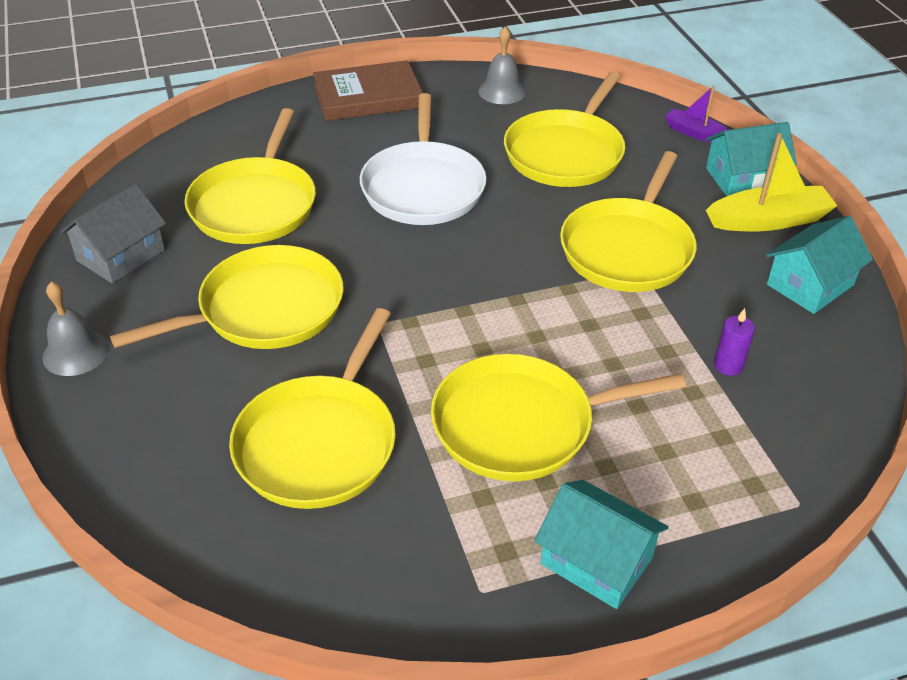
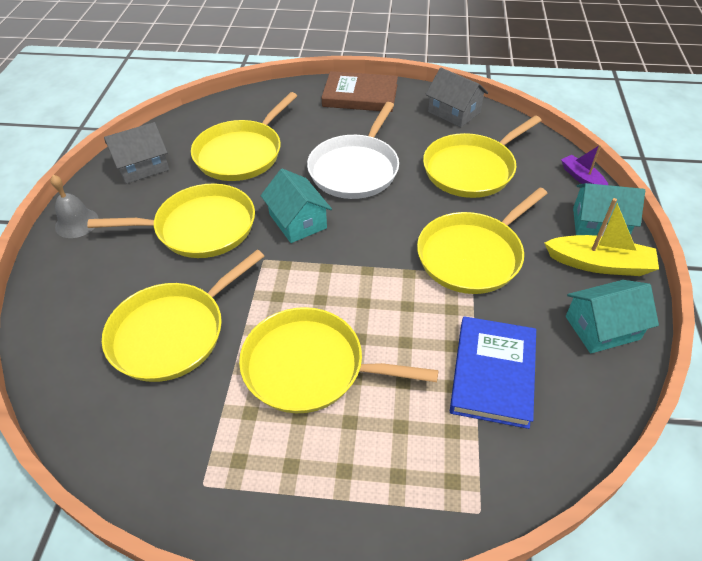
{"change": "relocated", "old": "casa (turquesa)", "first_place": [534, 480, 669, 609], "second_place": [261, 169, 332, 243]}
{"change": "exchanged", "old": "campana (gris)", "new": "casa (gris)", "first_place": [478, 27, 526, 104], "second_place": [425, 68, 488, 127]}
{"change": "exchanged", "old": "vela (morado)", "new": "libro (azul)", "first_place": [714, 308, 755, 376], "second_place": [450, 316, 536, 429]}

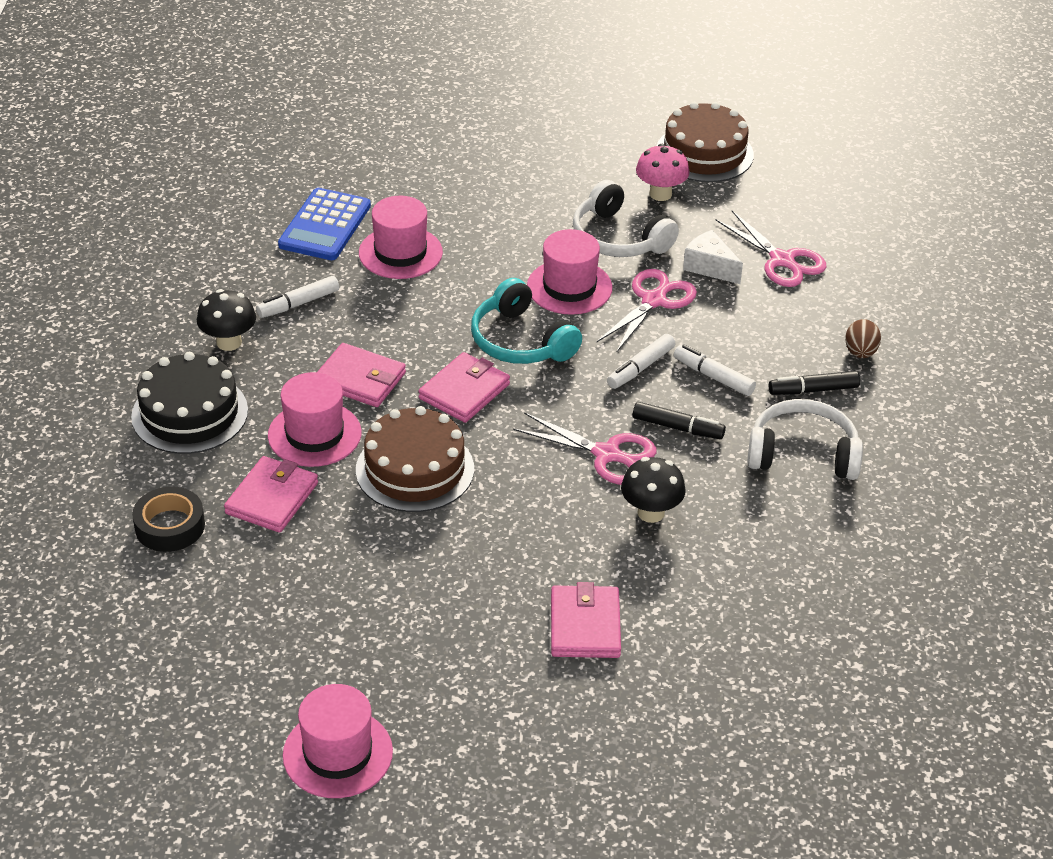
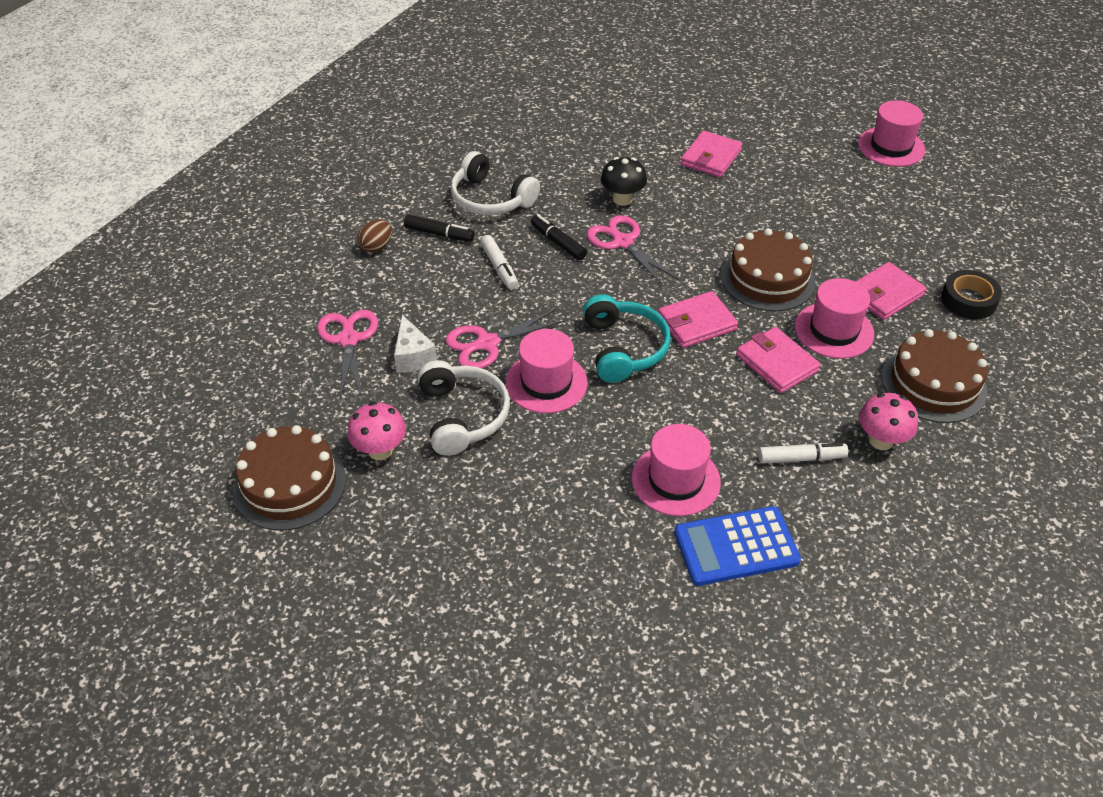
{"change": "spun", "old": "calculadora (azul)", "first_place": [278, 188, 371, 260], "second_place": [674, 506, 801, 586], "degrees": -150}
{"change": "colour", "old": "seta (negro)", "new": "seta (rosa)", "first_place": [197, 289, 256, 351], "second_place": [859, 393, 918, 450]}
{"change": "colour", "old": "tarta (negro)", "new": "tarta (marrón)", "first_place": [131, 352, 248, 454], "second_place": [882, 329, 988, 423]}
{"change": "missing", "old": "rotulador (blanco)", "first_place": [607, 334, 675, 389]}

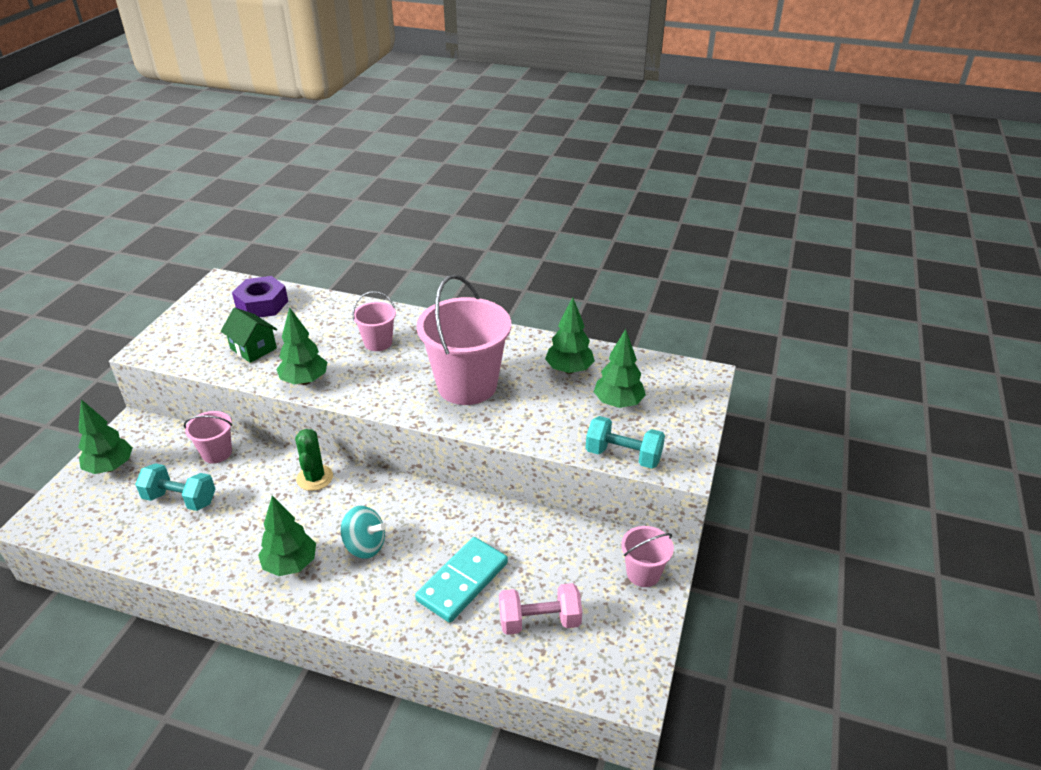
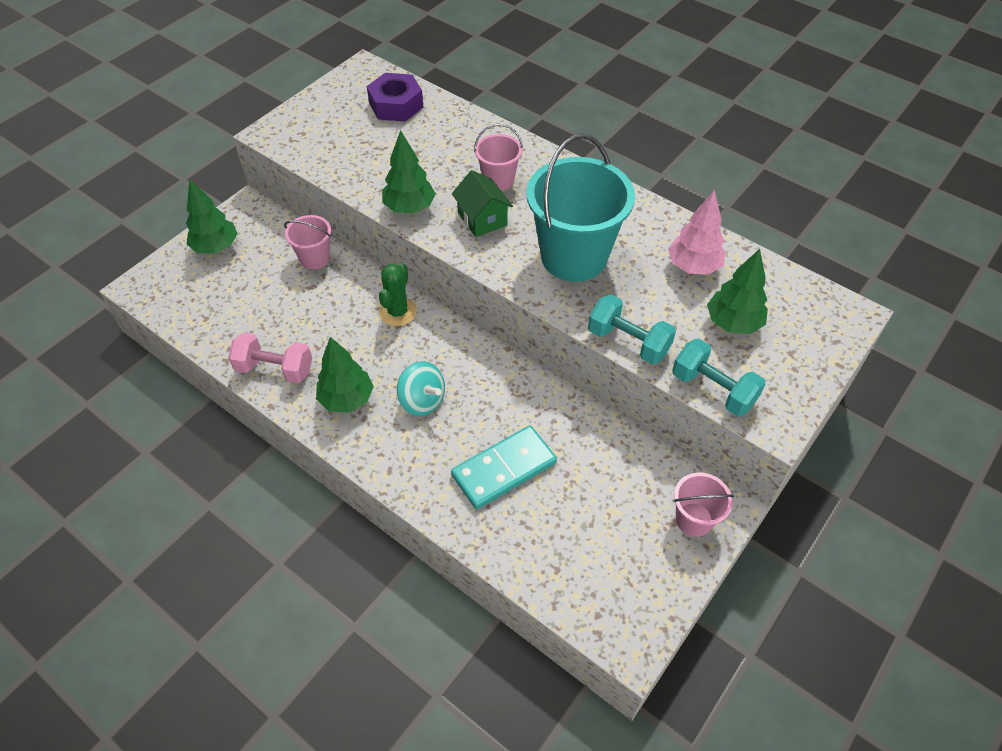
{"change": "relocated", "old": "mancuerna (rosa)", "first_place": [499, 583, 582, 635], "second_place": [228, 332, 312, 383]}
{"change": "relocated", "old": "casa (verde)", "first_place": [221, 308, 277, 363], "second_place": [452, 170, 513, 237]}
{"change": "colour", "old": "balde (rosa)", "new": "balde (turquesa)", "first_place": [417, 275, 511, 405], "second_place": [526, 134, 635, 282]}
{"change": "relocated", "old": "mancuerna (turquesa)", "first_place": [135, 463, 215, 511], "second_place": [588, 294, 676, 365]}
{"change": "colour", "old": "árbol (verde)", "new": "árbol (rosa)", "first_place": [545, 297, 595, 374], "second_place": [668, 190, 725, 275]}

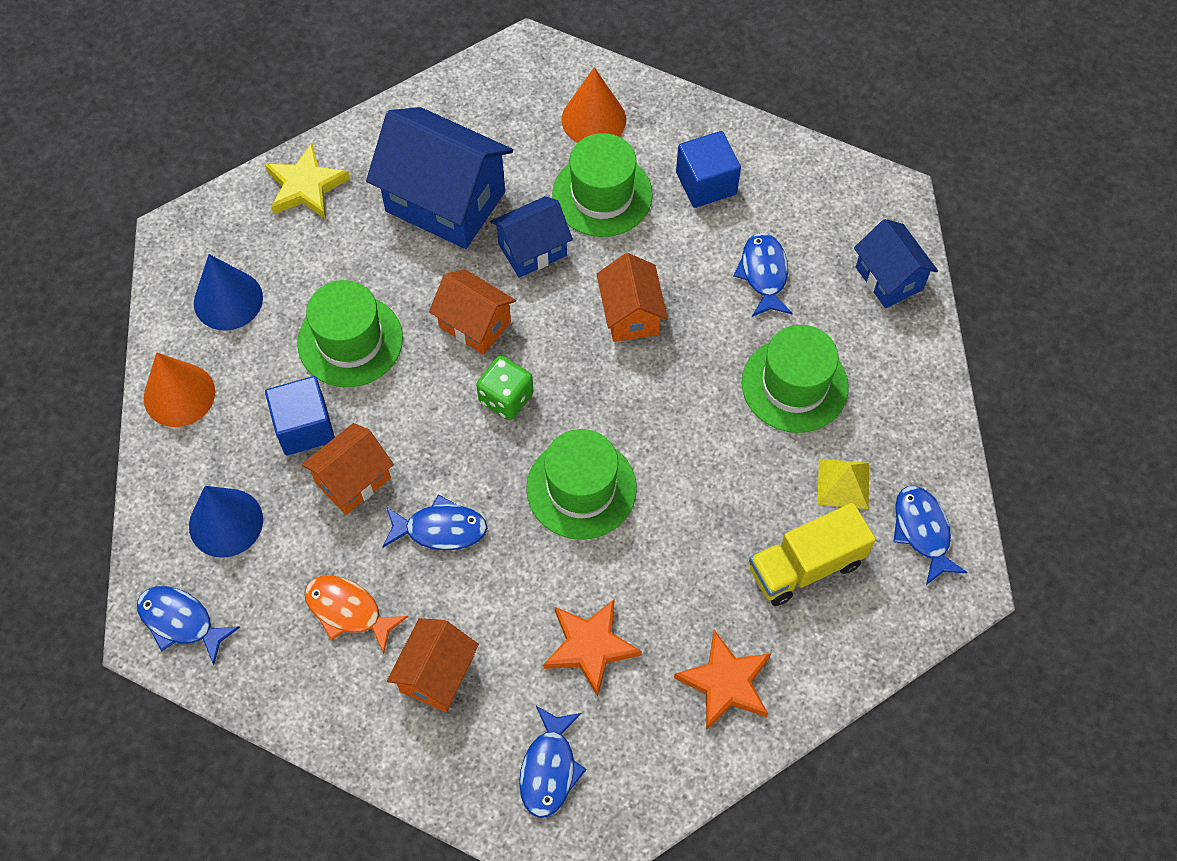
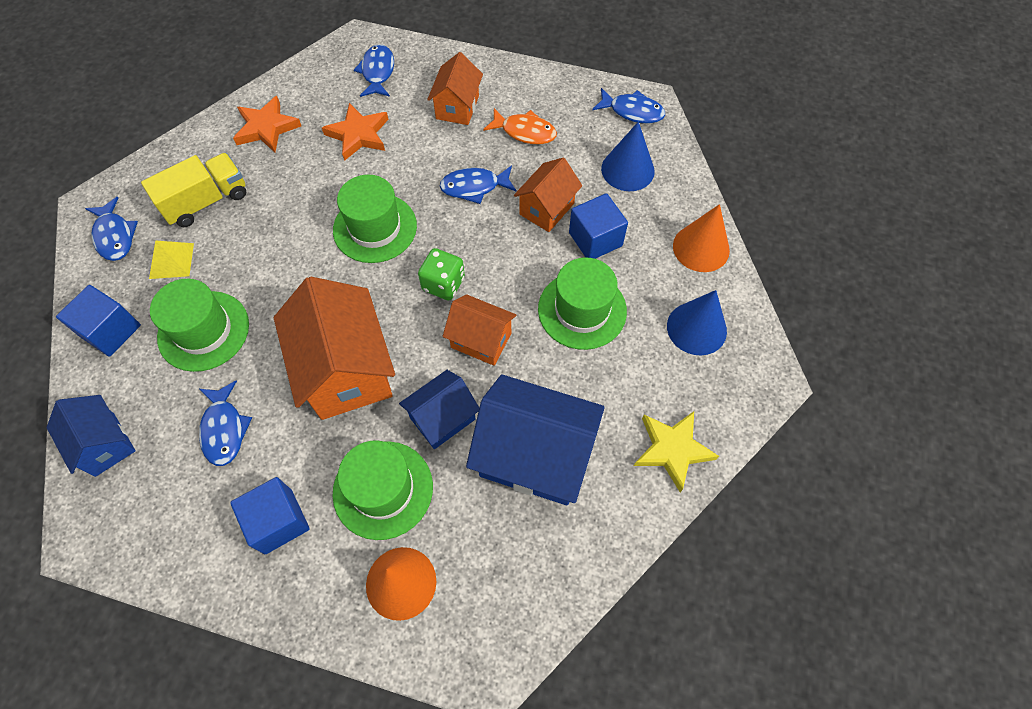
{"change": "appeared", "new": "cubo (azul)", "second_place": [56, 285, 141, 357]}
{"change": "size", "old": "casa (naranja)", "first_place": [597, 253, 668, 342], "second_place": [274, 277, 395, 420], "factor": 1.76}

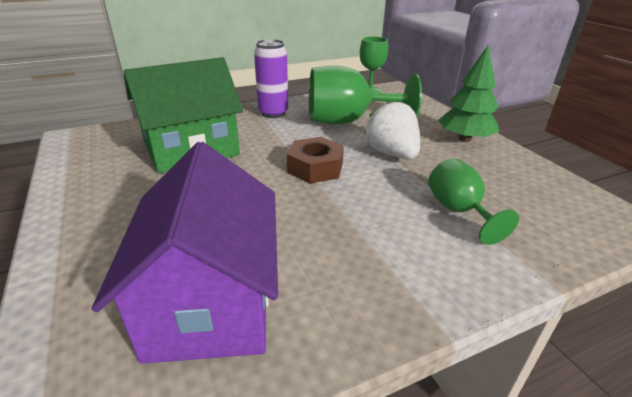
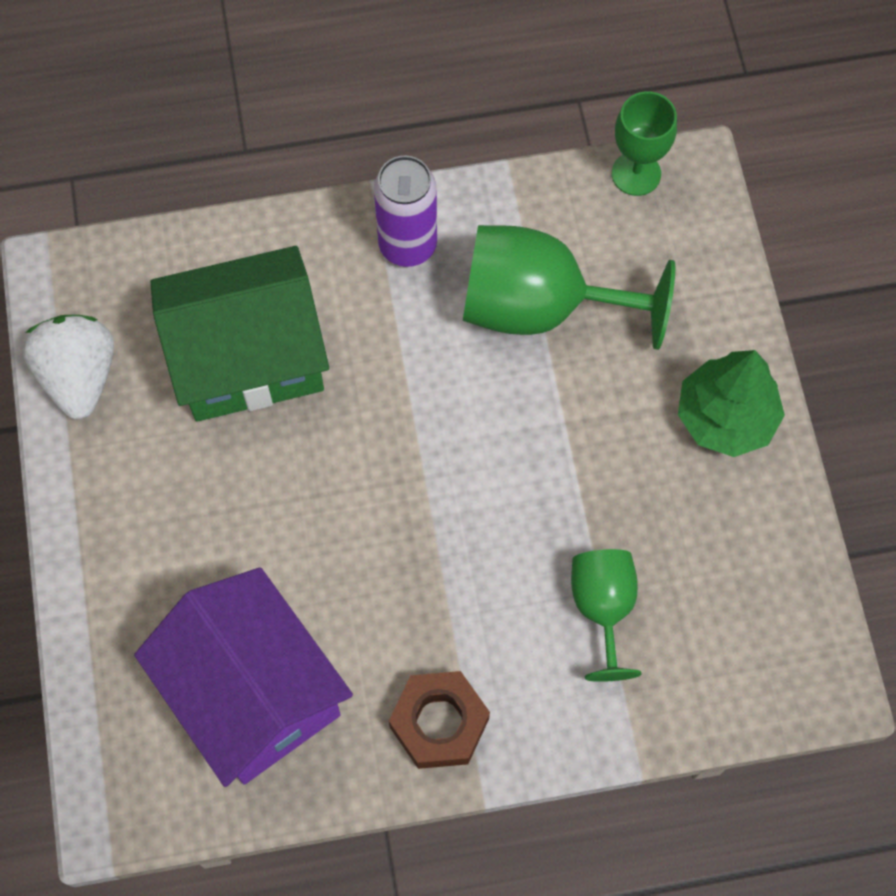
{"change": "relocated", "old": "fresa (blanco)", "first_place": [364, 100, 420, 159], "second_place": [23, 315, 114, 419]}
{"change": "spun", "old": "casa (morado)", "first_place": [92, 142, 278, 364], "second_place": [134, 567, 353, 787], "degrees": -45}
{"change": "relocated", "old": "tuerca (marrón)", "first_place": [287, 137, 344, 183], "second_place": [389, 671, 490, 769]}

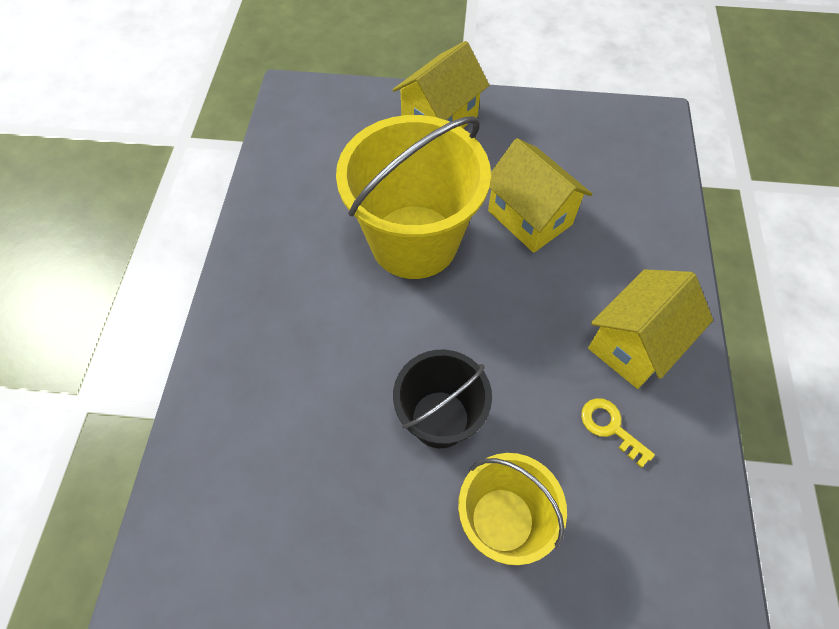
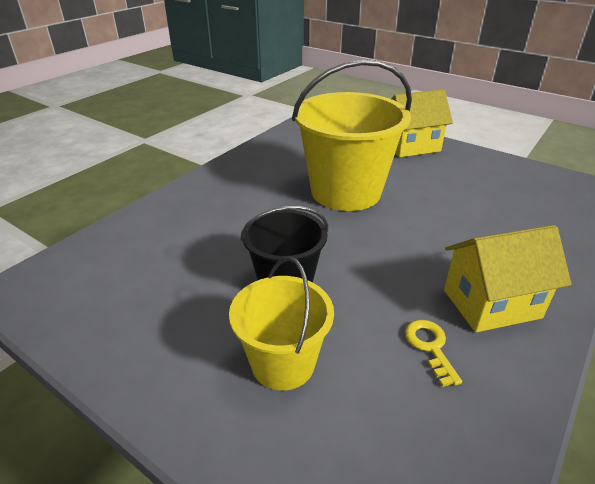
{"change": "missing", "old": "casa (amarillo)", "first_place": [488, 138, 592, 253]}

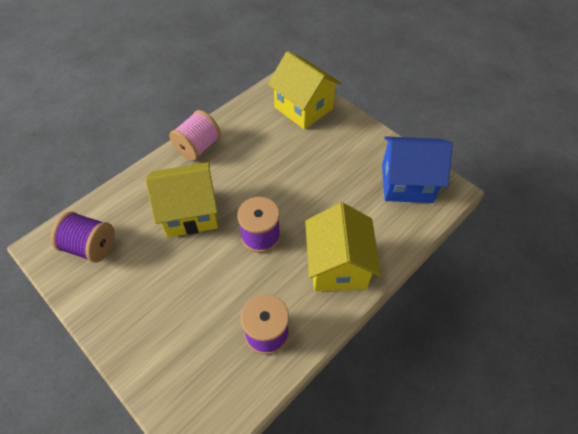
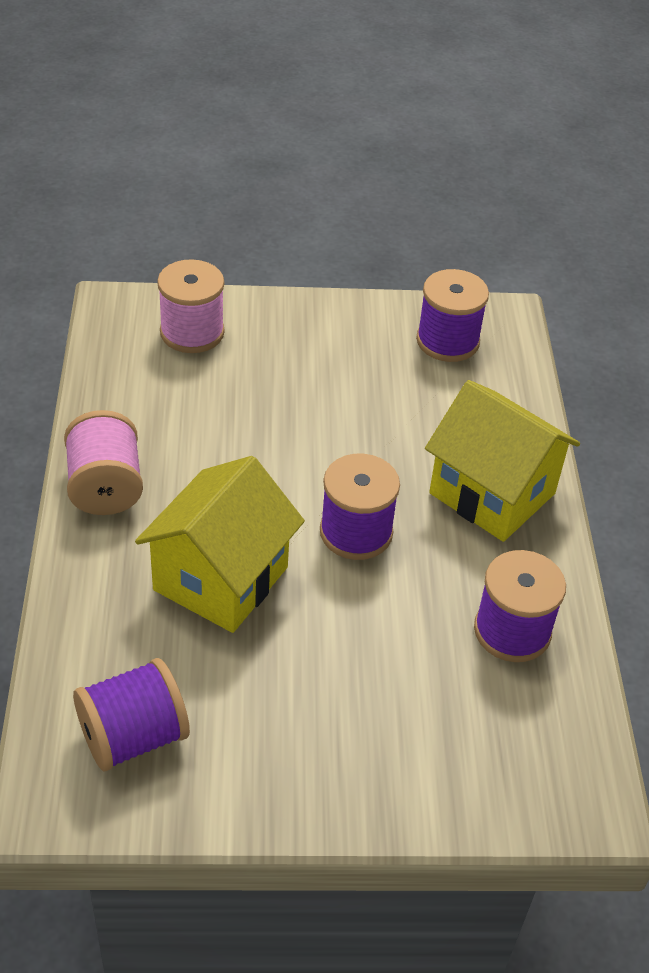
{"change": "exchanged", "old": "casa (amarillo)", "new": "carrete (rosa)", "first_place": [268, 51, 341, 130], "second_place": [157, 259, 225, 353]}
{"change": "exchanged", "old": "casa (azul)", "new": "carrete (morado)", "first_place": [382, 137, 453, 203], "second_place": [416, 269, 489, 362]}

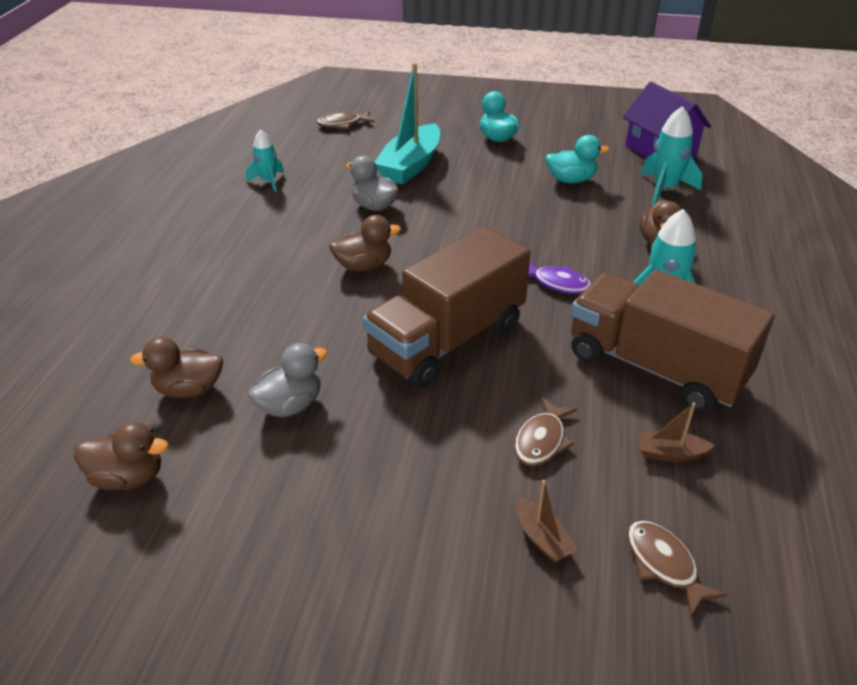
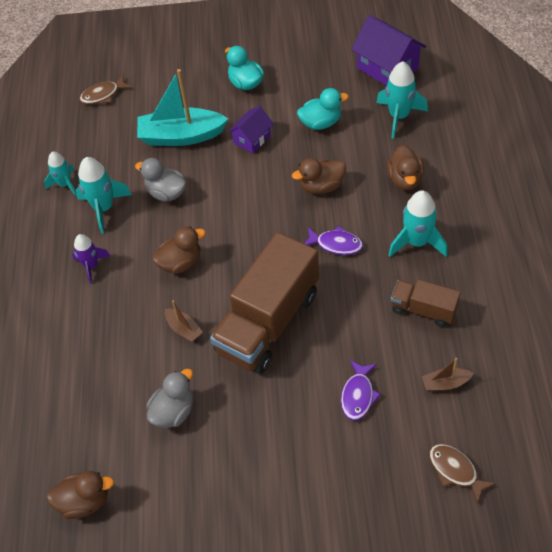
{"change": "appeared", "new": "cohete (morado)", "second_place": [72, 234, 111, 284]}
{"change": "appeared", "new": "cohete (turquesa)", "second_place": [76, 157, 132, 234]}
{"change": "spun", "old": "barco (turquesa)", "first_place": [375, 63, 440, 184], "second_place": [137, 69, 228, 146], "degrees": 75}
{"change": "relocated", "old": "barco (marrón)", "first_place": [516, 480, 577, 563], "second_place": [165, 300, 203, 342]}
{"change": "appeared", "new": "casa (morado)", "second_place": [228, 106, 274, 153]}
{"change": "relocated", "old": "pato (marrón)", "first_place": [130, 337, 223, 398], "second_place": [292, 158, 346, 194]}
{"change": "colour", "old": "pez (marrón)", "new": "pez (morado)", "first_place": [514, 397, 577, 466], "second_place": [341, 360, 381, 421]}
{"change": "size", "old": "camión (marrón)", "first_place": [571, 269, 774, 412], "second_place": [391, 280, 461, 327], "factor": 0.5}

